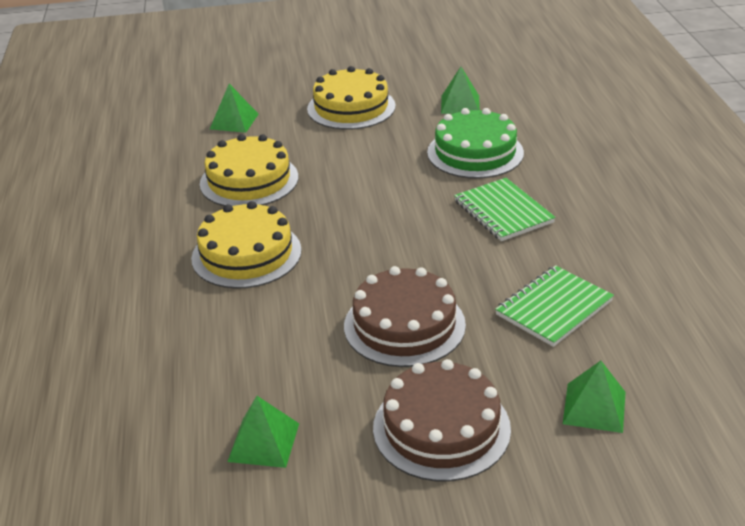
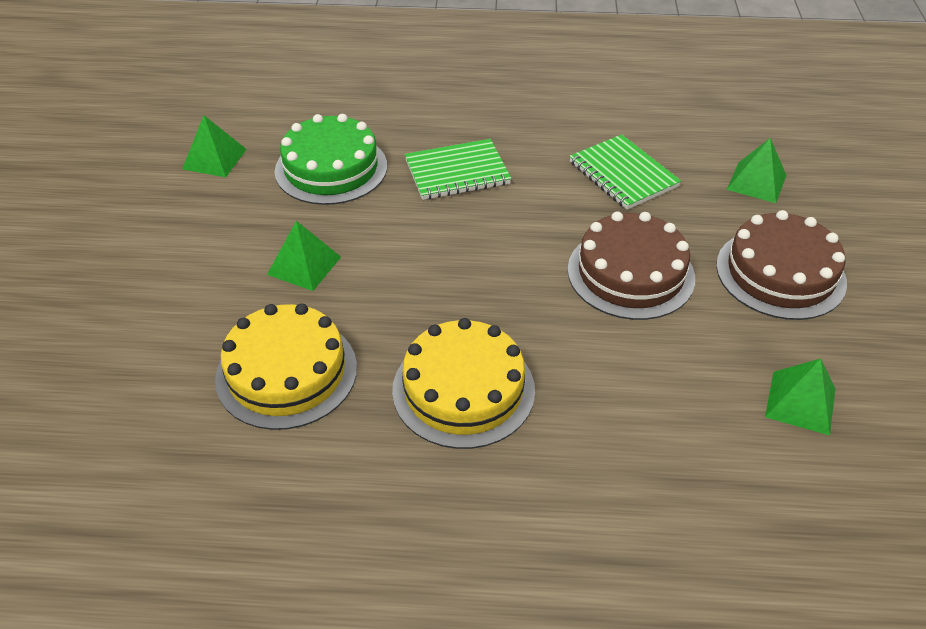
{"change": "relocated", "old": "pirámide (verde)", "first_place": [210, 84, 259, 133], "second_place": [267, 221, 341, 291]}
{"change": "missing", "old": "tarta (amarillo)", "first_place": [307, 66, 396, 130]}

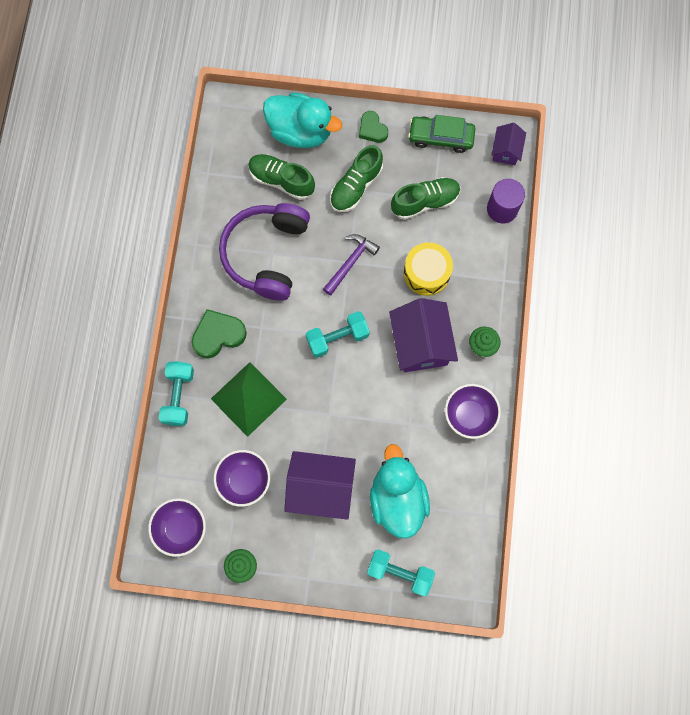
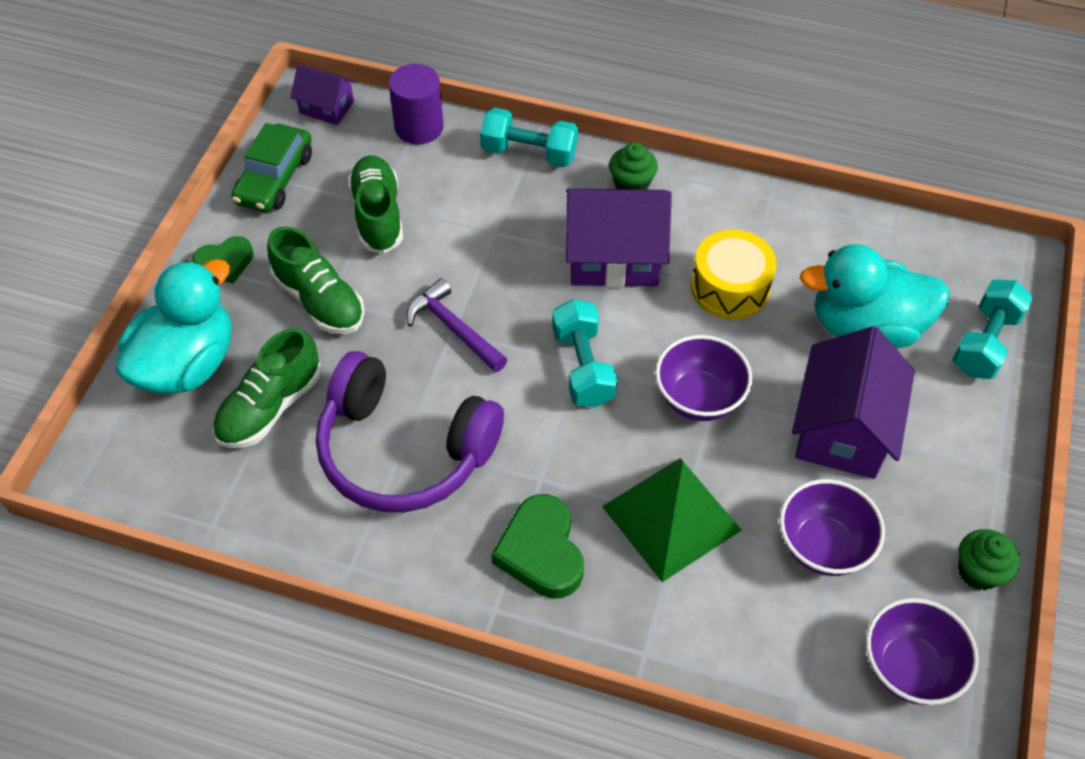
{"change": "relocated", "old": "mancuerna (turquesa)", "first_place": [159, 361, 194, 426], "second_place": [480, 108, 578, 167]}
{"change": "relocated", "old": "cuenco (morado)", "first_place": [445, 384, 501, 439], "second_place": [655, 335, 752, 421]}
{"change": "relocated", "old": "tambor (amarillo)", "first_place": [404, 242, 453, 296], "second_place": [691, 230, 777, 320]}

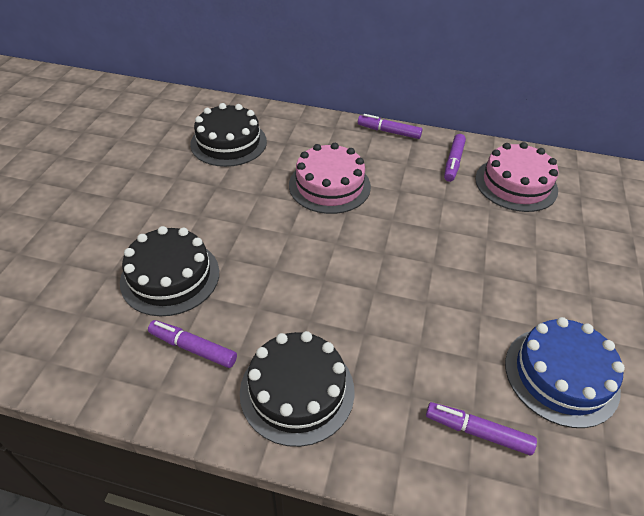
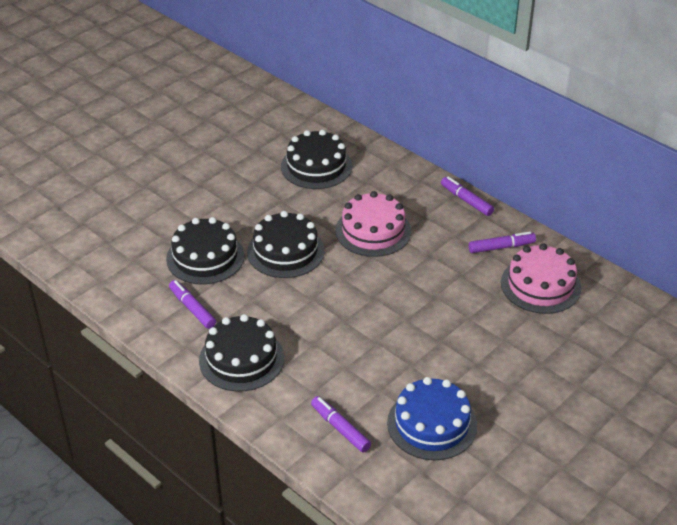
{"change": "appeared", "new": "tarta (negro)", "second_place": [247, 211, 324, 278]}
{"change": "spun", "old": "rotulador (morado)", "first_place": [444, 134, 466, 182], "second_place": [469, 232, 536, 253], "degrees": -150}

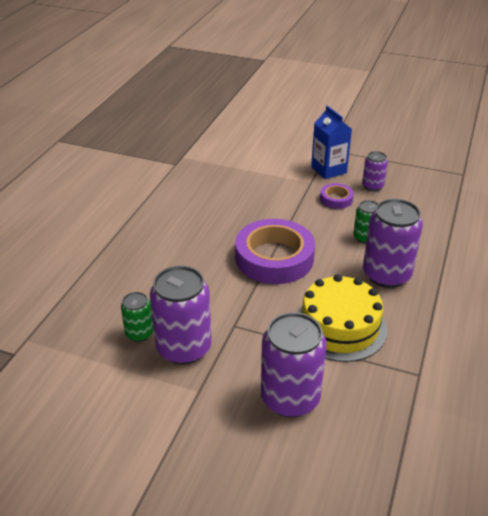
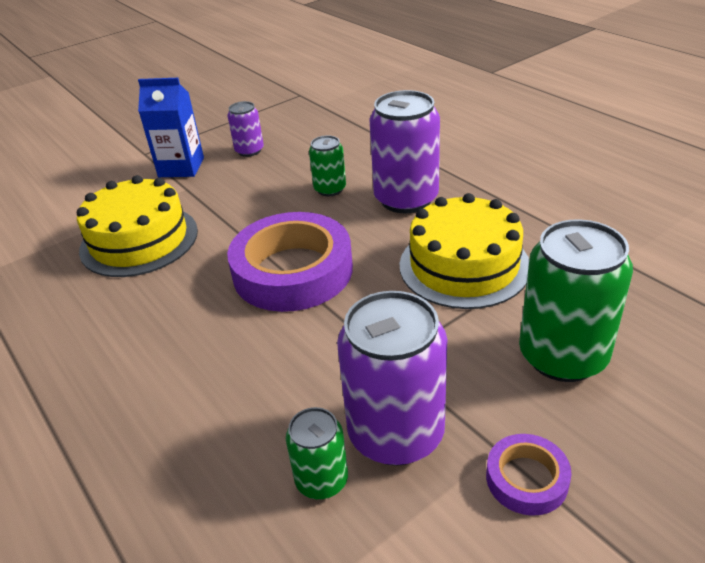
{"change": "appeared", "new": "tarta (amarillo)", "second_place": [77, 175, 198, 277]}
{"change": "relocated", "old": "cinta adhesiva (morado)", "first_place": [320, 183, 354, 209], "second_place": [486, 434, 572, 516]}
{"change": "colour", "old": "lata (morado)", "new": "lata (verde)", "first_place": [261, 312, 327, 417], "second_place": [519, 219, 633, 382]}

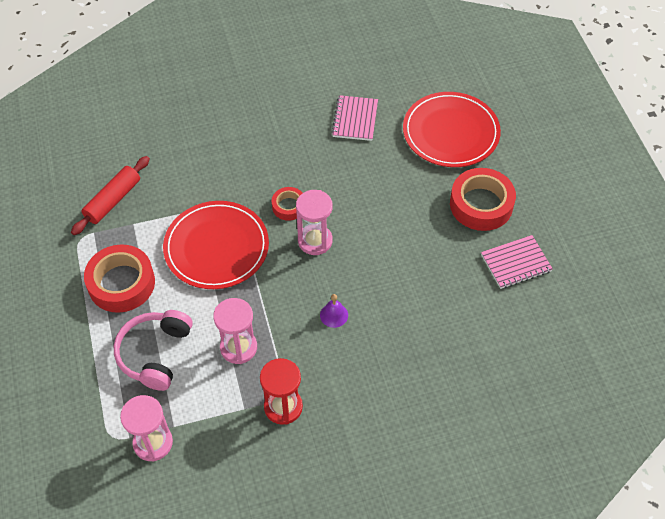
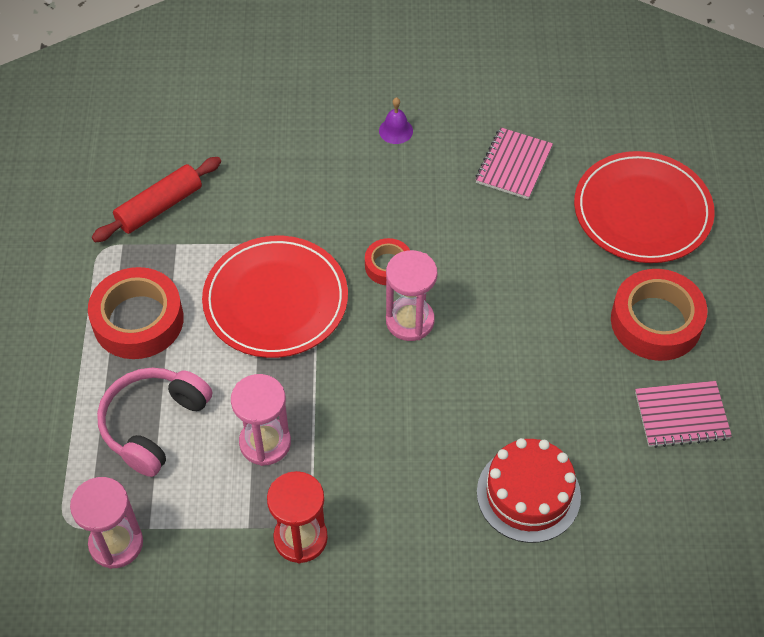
{"change": "relocated", "old": "campana (morado)", "first_place": [320, 294, 348, 328], "second_place": [379, 97, 413, 144]}
{"change": "appeared", "new": "tarta (rojo)", "second_place": [477, 438, 581, 543]}

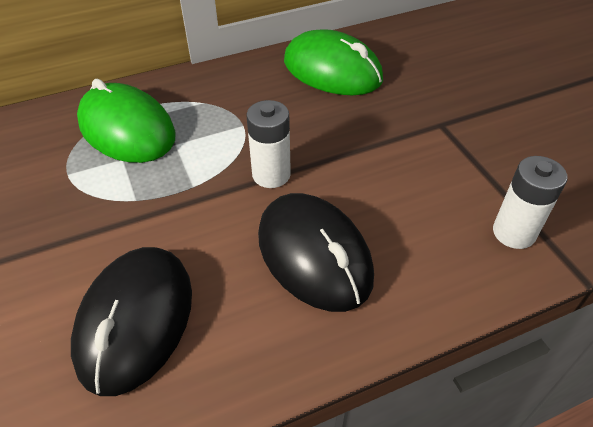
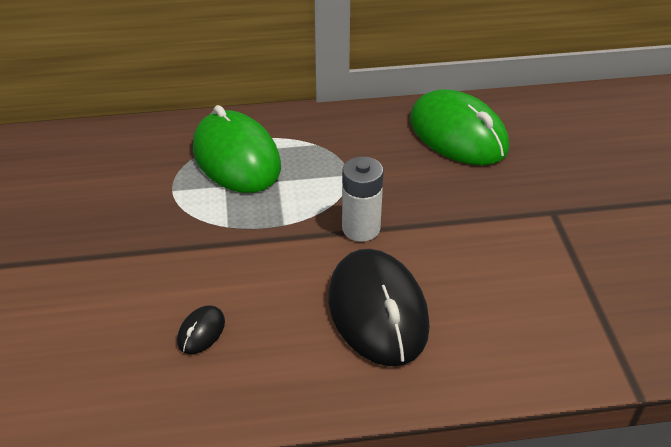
{"change": "size", "old": "ratón (negro)", "first_place": [71, 247, 192, 396], "second_place": [177, 305, 225, 354], "factor": 0.42}
{"change": "missing", "old": "pila (blanco)", "first_place": [493, 156, 567, 249]}

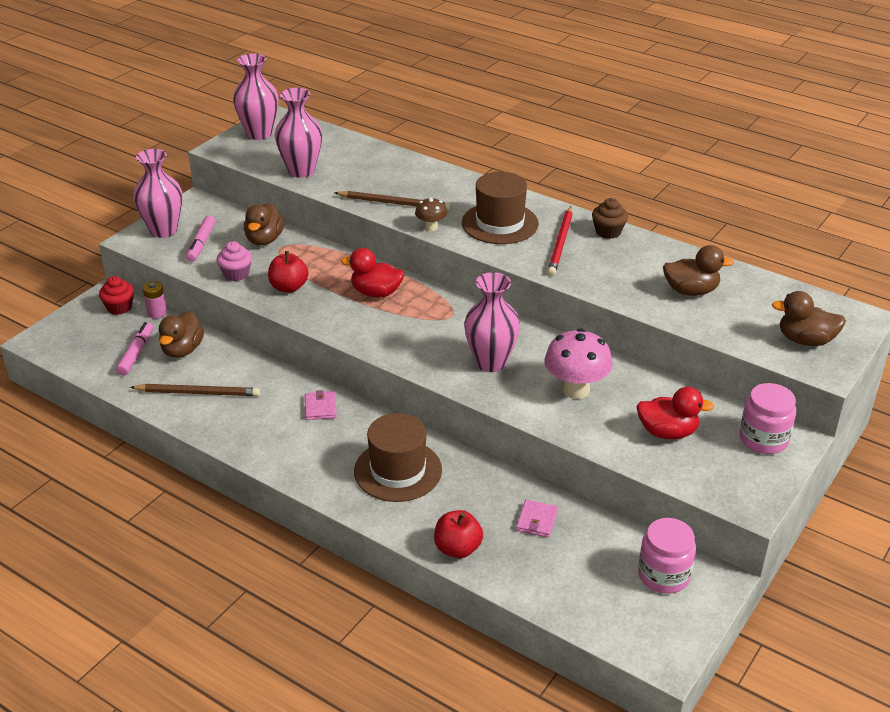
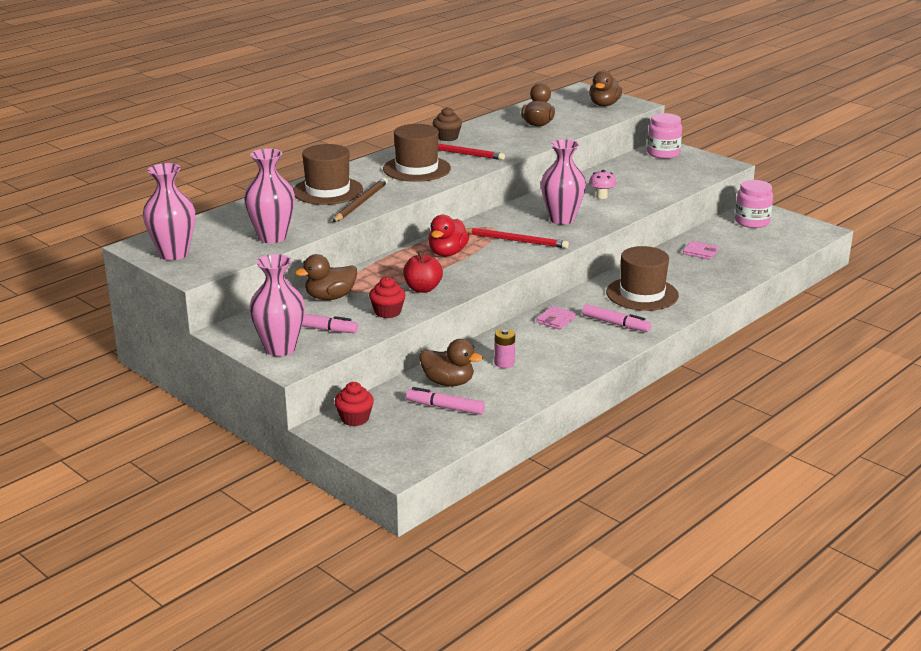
{"change": "appeared", "new": "sombrero (marrón)", "second_place": [293, 144, 363, 205]}
{"change": "spun", "old": "pato (marrón)", "first_place": [244, 203, 284, 245], "second_place": [295, 254, 357, 300], "degrees": 135}
{"change": "colour", "old": "magdalena (rosa)", "new": "magdalena (rojo)", "first_place": [217, 241, 252, 281], "second_place": [369, 277, 406, 318]}
{"change": "appeared", "new": "lápiz (rojo)", "second_place": [465, 228, 569, 248]}
{"change": "relocated", "old": "pila (rosa)", "first_place": [143, 281, 167, 319], "second_place": [494, 329, 515, 368]}
{"change": "spun", "old": "cartera (rosa)", "first_place": [305, 390, 337, 420], "second_place": [536, 306, 576, 329], "degrees": -60}
{"change": "appeared", "new": "rotulador (rosa)", "second_place": [582, 304, 651, 332]}
{"change": "size", "old": "seta (rosa)", "first_place": [544, 328, 612, 399], "second_place": [589, 170, 616, 199], "factor": 0.54}
{"change": "missing", "old": "lápiz (marrón)", "first_place": [130, 384, 260, 396]}
{"change": "missing", "old": "seta (marrón)", "first_place": [415, 197, 447, 231]}
{"change": "missing", "old": "manzana (rojo)", "first_place": [434, 510, 483, 558]}
{"change": "missing", "old": "pato (rojo)", "first_place": [636, 387, 714, 439]}

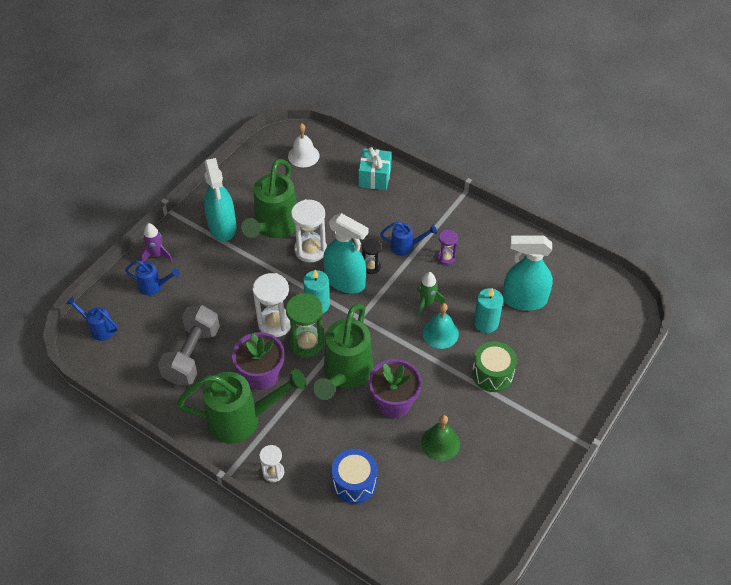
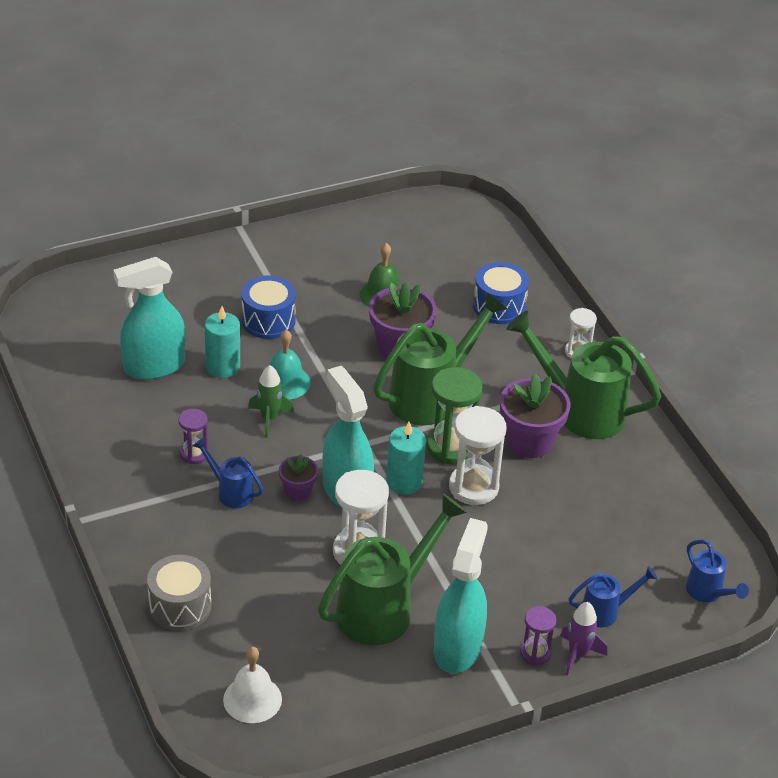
{"change": "spun", "old": "pulverizador (turquesa)", "first_place": [502, 235, 553, 311], "second_place": [113, 257, 186, 380], "degrees": 120}
{"change": "exchanged", "old": "regalo (turquesa)", "new": "tambor (gris)", "first_place": [358, 147, 392, 190], "second_place": [147, 555, 211, 631]}
{"change": "colour", "old": "tambor (verde)", "new": "tambor (azul)", "first_place": [472, 341, 517, 392], "second_place": [241, 275, 296, 339]}
{"change": "exchanged", "old": "reloj de arena (negro)", "new": "maceta (morado)", "first_place": [362, 239, 381, 274], "second_place": [279, 454, 318, 501]}
{"change": "appeared", "new": "reloj de arena (morado)", "second_place": [520, 606, 556, 665]}
{"change": "spun", "old": "regadera (azul)", "first_place": [125, 260, 180, 295], "second_place": [569, 566, 657, 627], "degrees": 120}
{"change": "missing", "old": "mancuerna (gris)", "first_place": [158, 305, 220, 385]}

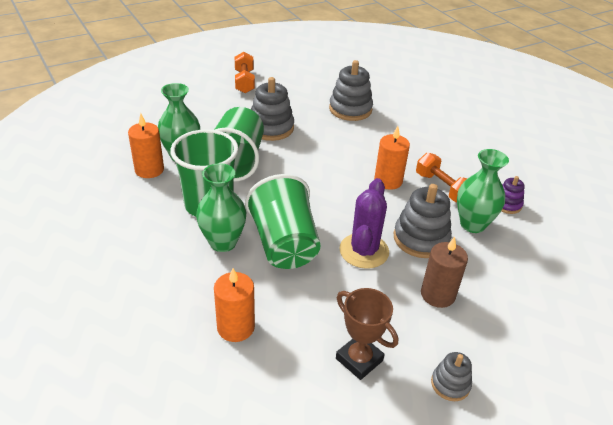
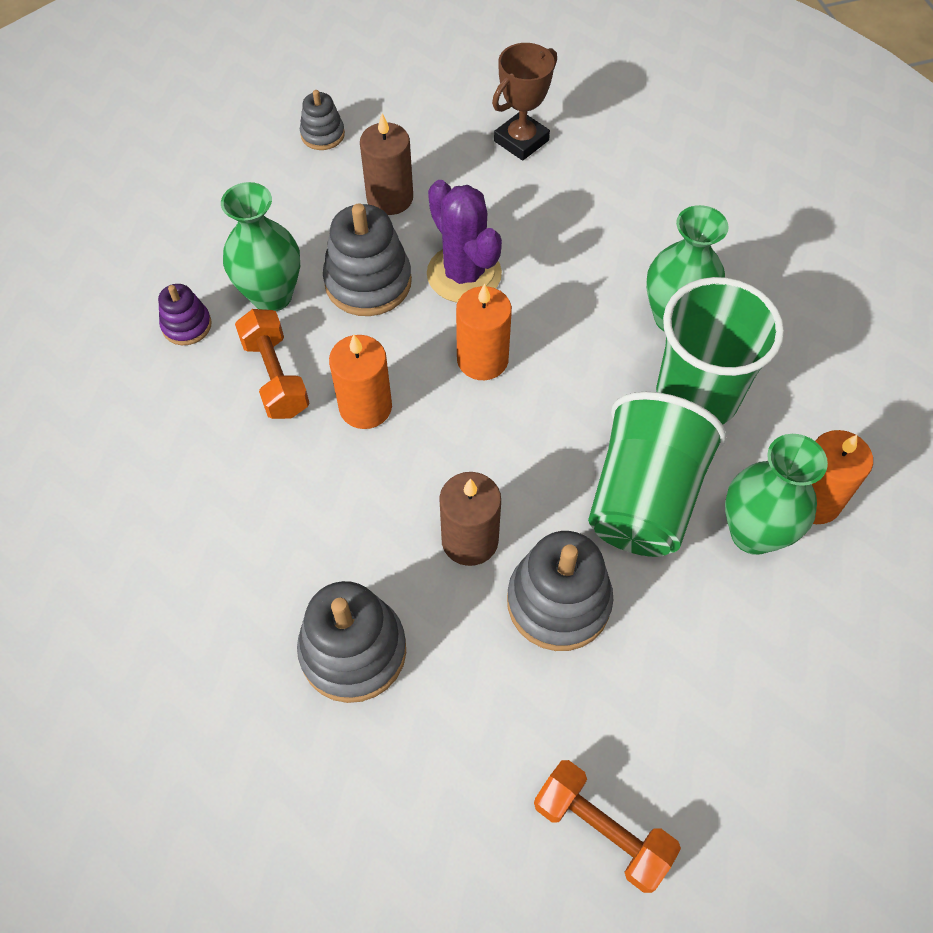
{"change": "relocated", "old": "juguete apilable (gris)", "first_place": [431, 352, 472, 401], "second_place": [300, 90, 345, 150]}
{"change": "spun", "old": "cactus (morado)", "first_place": [339, 178, 389, 269], "second_place": [427, 180, 502, 303], "degrees": -60}
{"change": "appeared", "new": "vela (marrón)", "second_place": [439, 472, 501, 566]}
{"change": "relocated", "old": "vela (naranja)", "first_place": [214, 268, 255, 342], "second_place": [456, 283, 512, 380]}
{"change": "spun", "old": "trofeo (marrón)", "first_place": [336, 288, 398, 380], "second_place": [492, 43, 557, 161], "degrees": 75}
{"change": "spun", "old": "mancuerna (naranja)", "first_place": [235, 52, 255, 93], "second_place": [534, 760, 681, 893], "degrees": -60}
{"change": "missing", "old": "vaso (verde)", "first_place": [245, 174, 321, 269]}

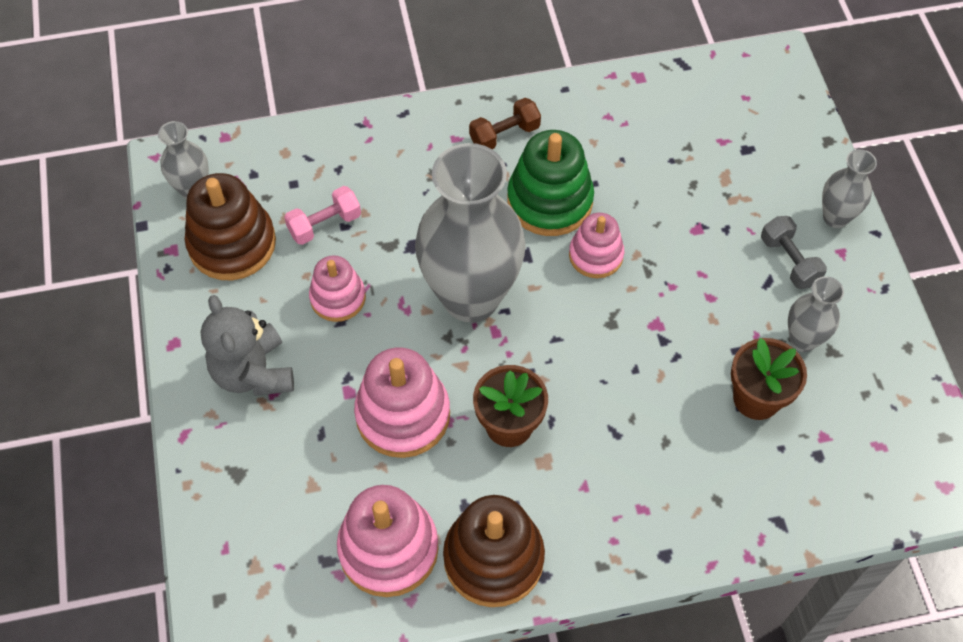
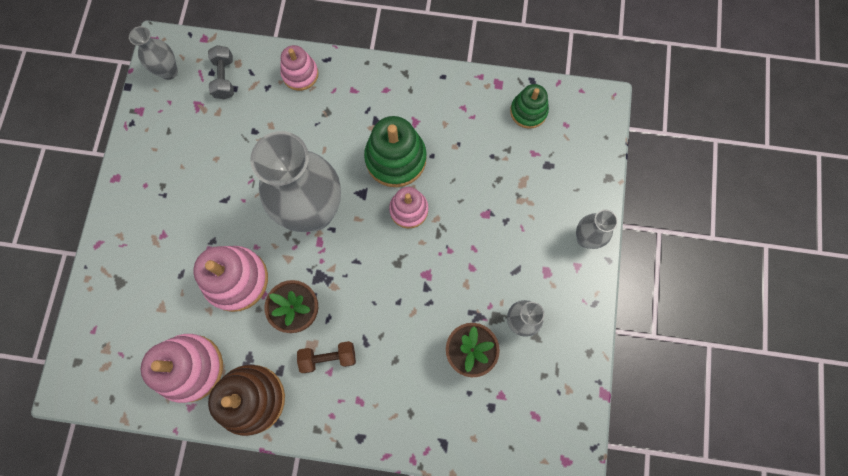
{"change": "relocated", "old": "mancuerna (gris)", "first_place": [761, 216, 827, 289], "second_place": [208, 45, 234, 99]}
{"change": "relocated", "old": "juguete apilable (rosa)", "first_place": [309, 255, 366, 322], "second_place": [280, 45, 318, 91]}
{"change": "relocated", "old": "mancuerna (marrón)", "first_place": [469, 98, 541, 149], "second_place": [297, 341, 356, 373]}
{"change": "appeared", "new": "juguete apilable (verde)", "second_place": [510, 84, 549, 129]}
{"change": "missing", "old": "juguete apilable (marrón)", "first_place": [185, 173, 276, 280]}
{"change": "missing", "old": "osito (gris)", "first_place": [201, 295, 294, 396]}
{"change": "missing", "old": "mancuerna (rosa)", "first_place": [284, 186, 361, 245]}

